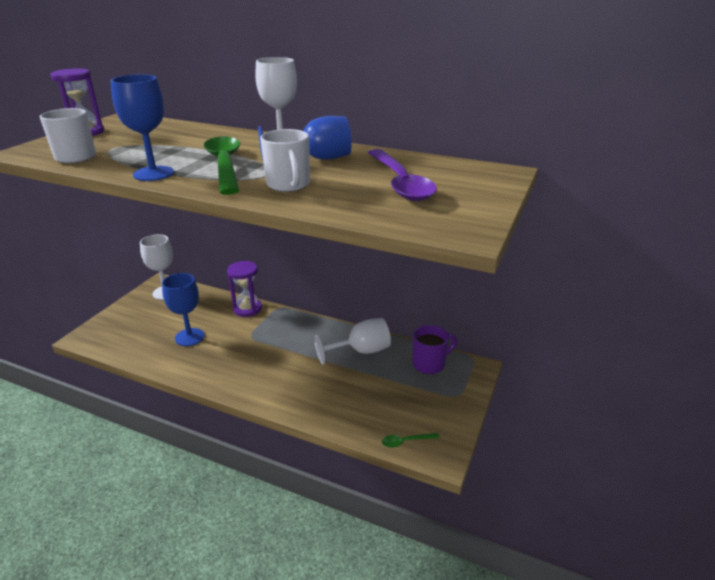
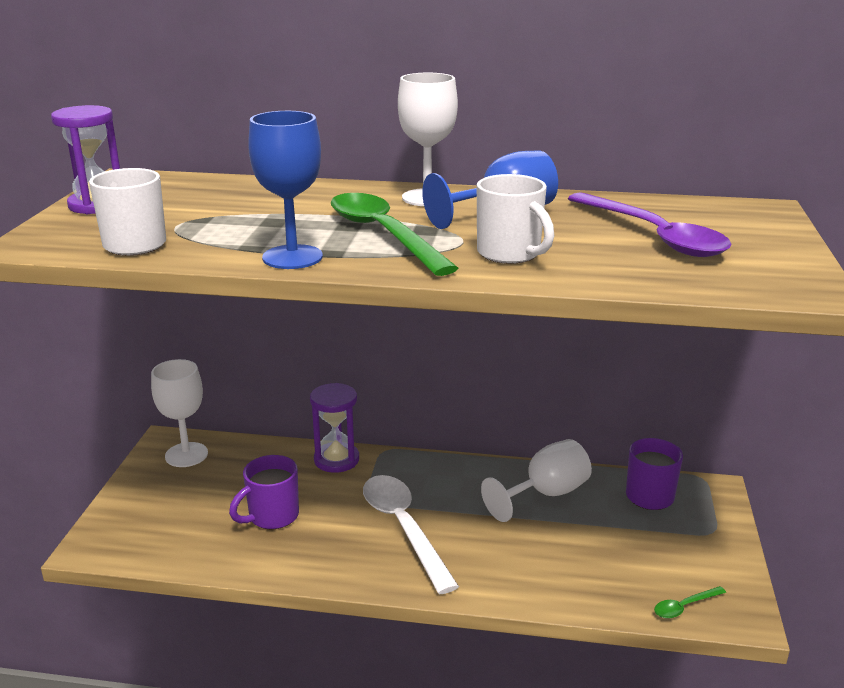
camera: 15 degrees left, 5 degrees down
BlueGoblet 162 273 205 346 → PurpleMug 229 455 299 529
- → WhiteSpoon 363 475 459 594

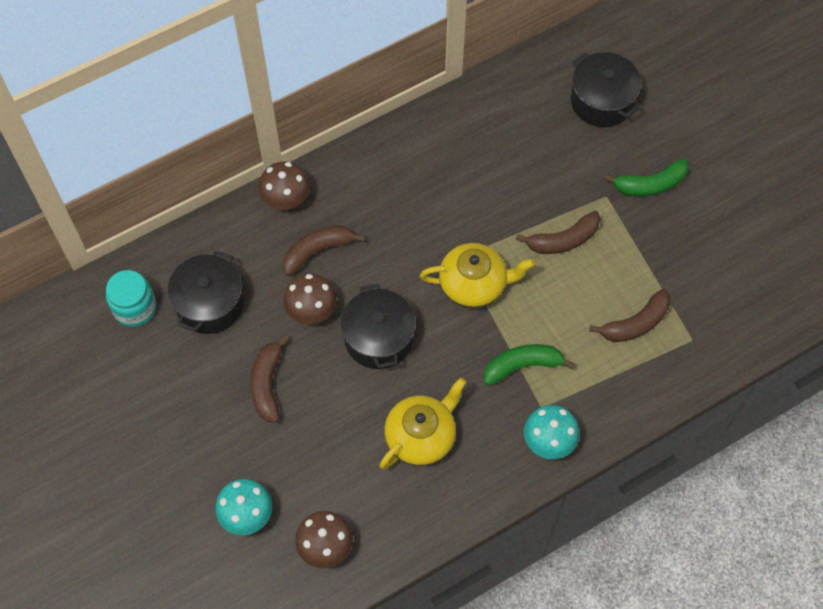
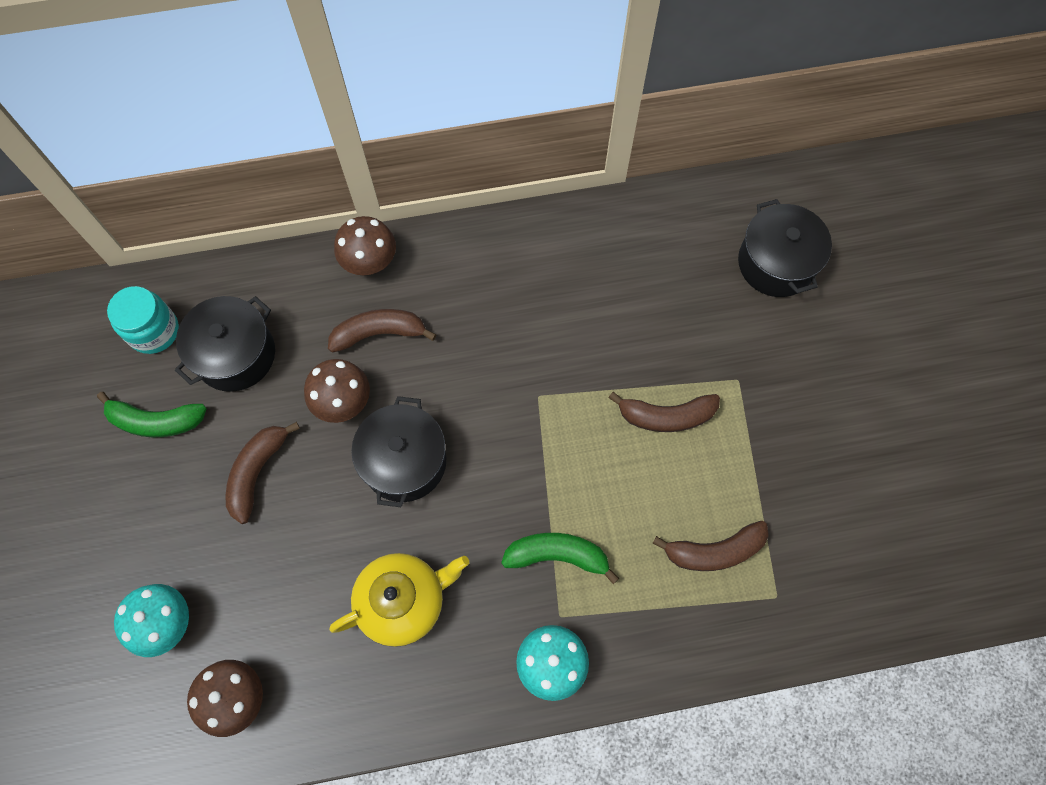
camera: 20 degrees right, 5 degrees up
GreenBanana 604 159 689 197 → GreenBanana 97 392 207 437, move
YellowTeapot 420 243 535 309 → -

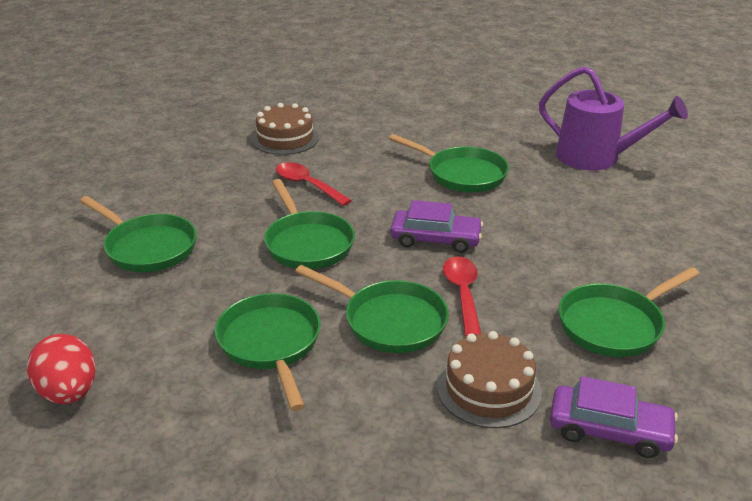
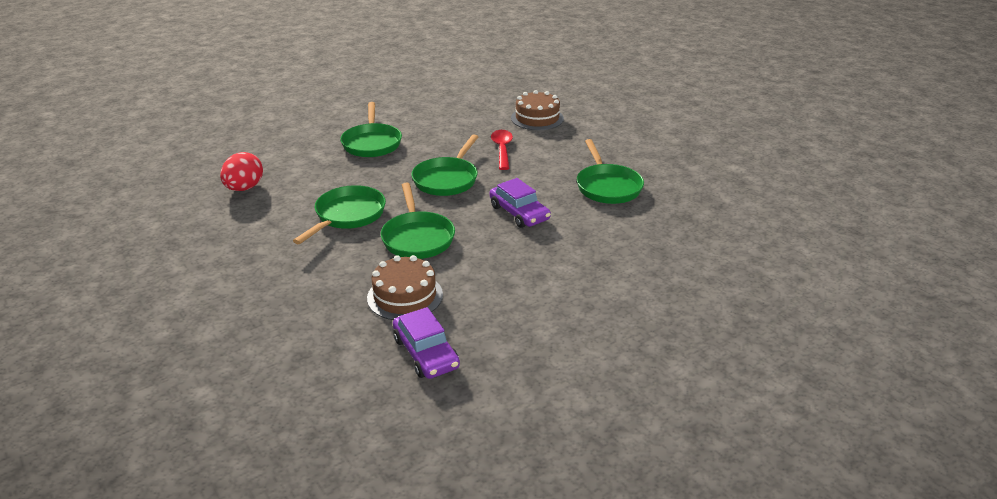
camera: 45 degrees right, 0 degrees up
PurpleWateringCan 539 66 688 171 → -
RedSpoon 443 256 481 337 → -
GreenPan 559 267 699 357 → -

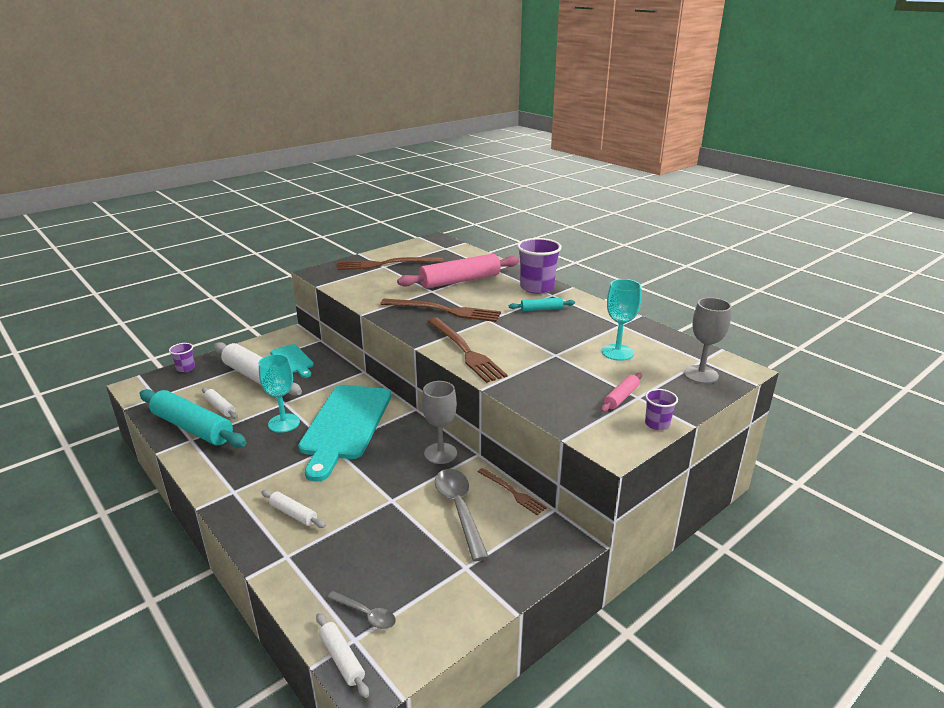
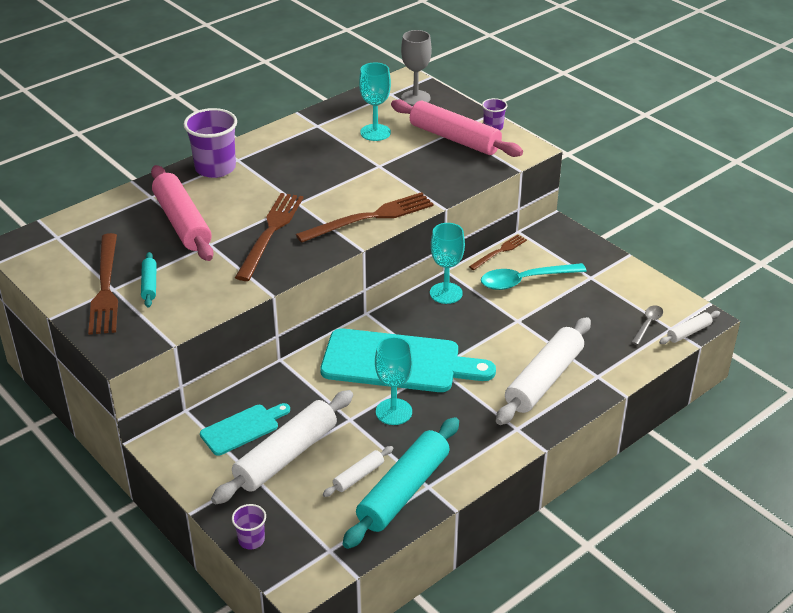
camera: 90 degrees left, 10 degrees up
TurquoiseRollingPin 509 297 575 311 → TurquoiseRollingPin 141 252 157 308, move
PinkRollingPin 601 372 642 412 → PinkRollingPin 391 99 523 157, x2.13
GreyGoblet 422 381 457 464 → TurquoiseGoblet 430 223 465 304
GreySpoon 435 469 489 562 → TurquoiseSpoon 481 263 587 290
WhiteRollingPin 261 490 326 528 → WhiteRollingPin 496 317 591 425, x2.13

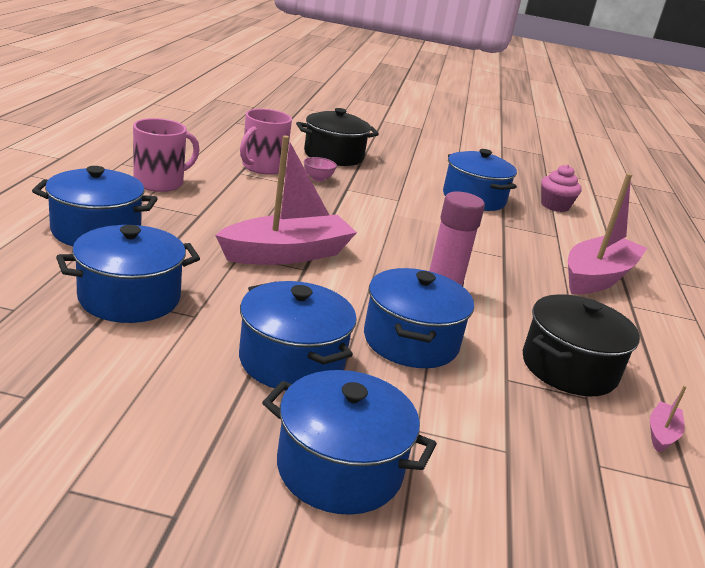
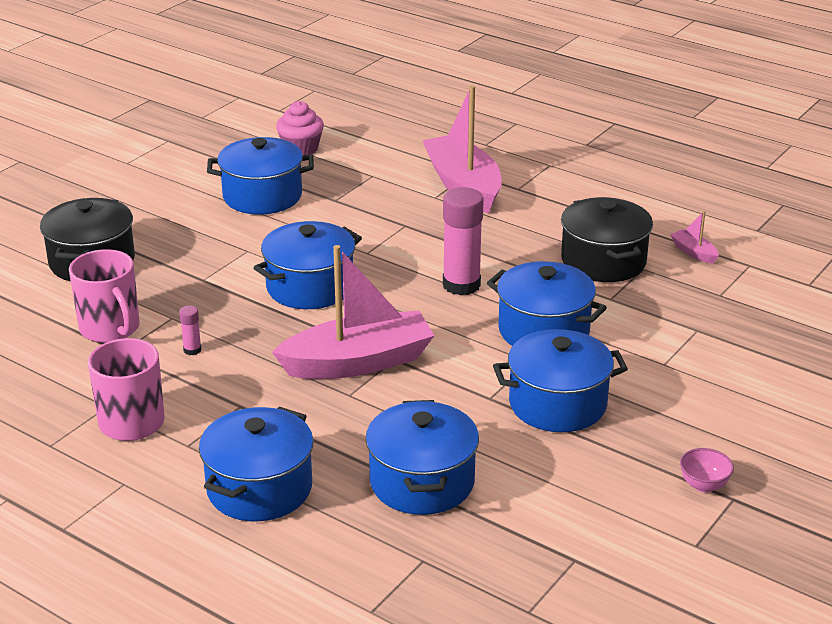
camera: 60 degrees left, 5 degrees up
PinkBoat 215 135 357 265 → PinkBoat 272 245 435 379, 75 degrees clockwise
PinkBowl 304 157 337 182 → PinkBowl 680 448 734 492, move
BluePot 262 370 437 515 → BluePot 253 221 362 309, move
- → PinkGlueStick 179 306 202 355

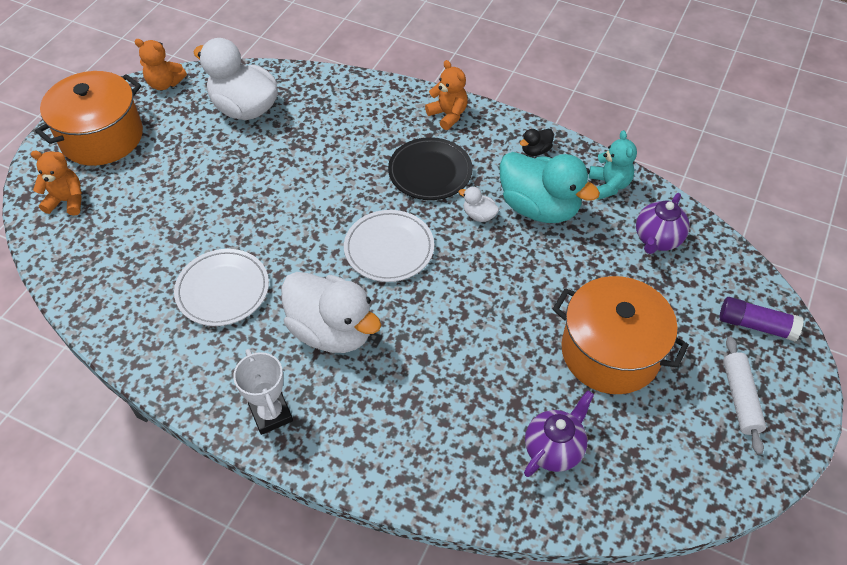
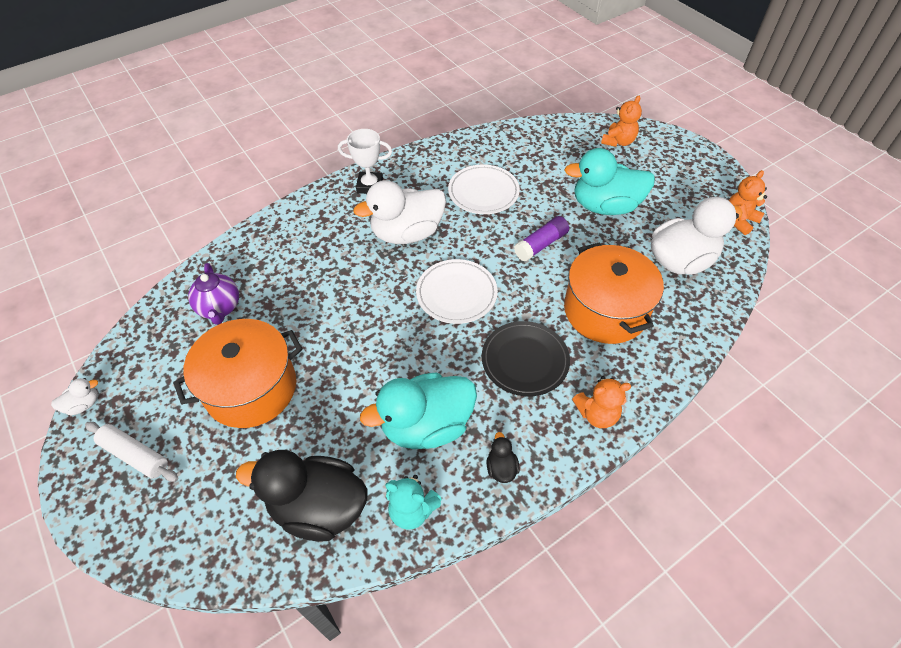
camera: 120 degrees right, 0 degrees up
OrangePot 35 71 143 166 → OrangePot 564 242 664 344, move
WhiteDuck 459 186 499 222 → WhiteDuck 51 378 98 415, move
PurpleTeapot 636 193 689 254 → BlackDuck 236 450 368 542
PurpleGlueStick 720 297 804 341 → PurpleGlueStick 514 216 569 262, move
- → TurquoiseDuck 564 148 655 215

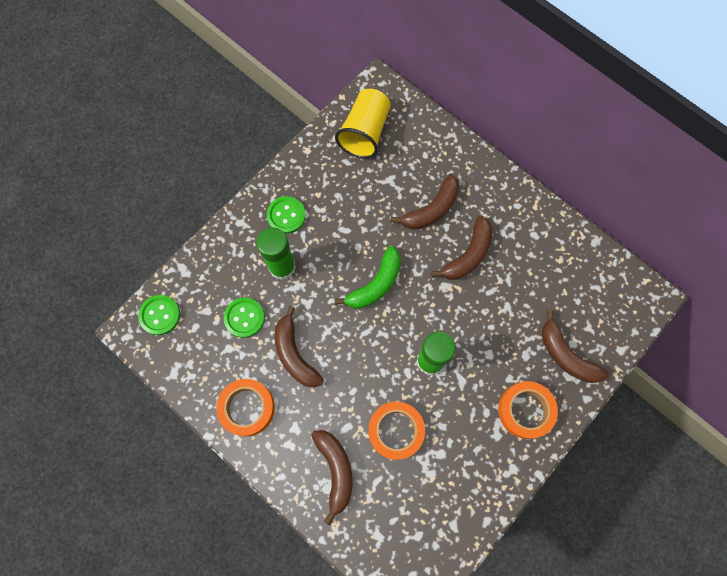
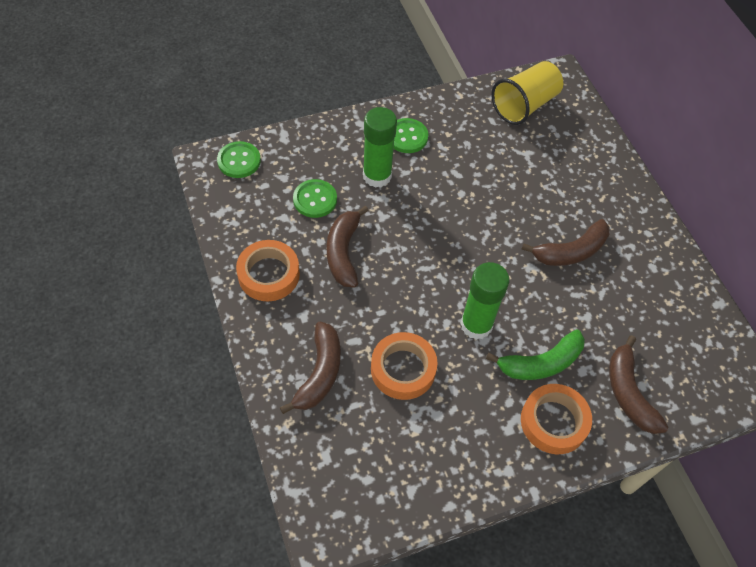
camera: 25 degrees right, 15 degrees down
BrownBanana 391 174 459 230 → -
GreenBanana 335 245 401 309 → GreenBanana 486 329 585 380, move

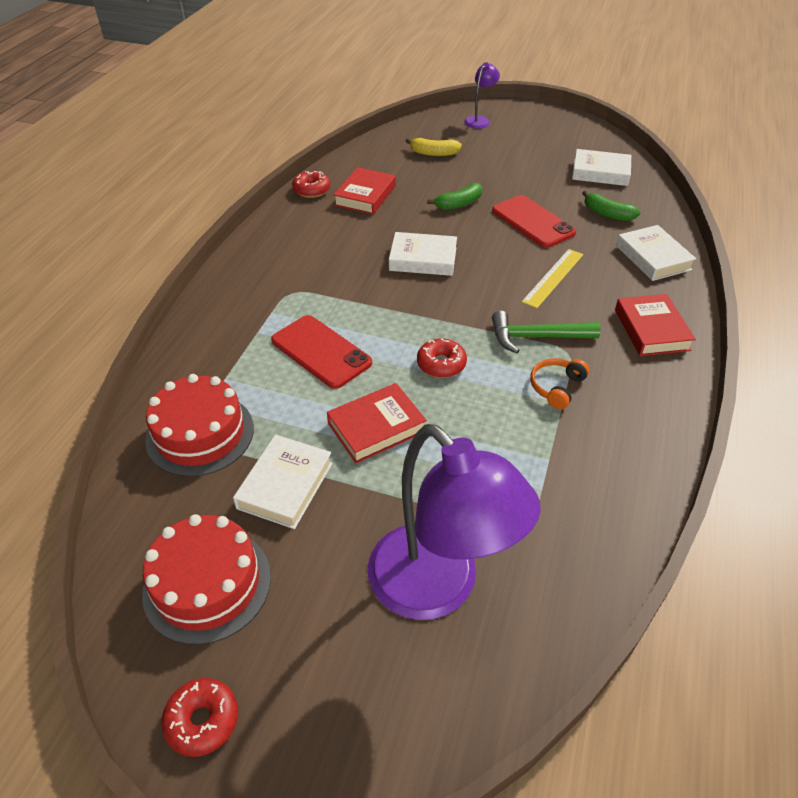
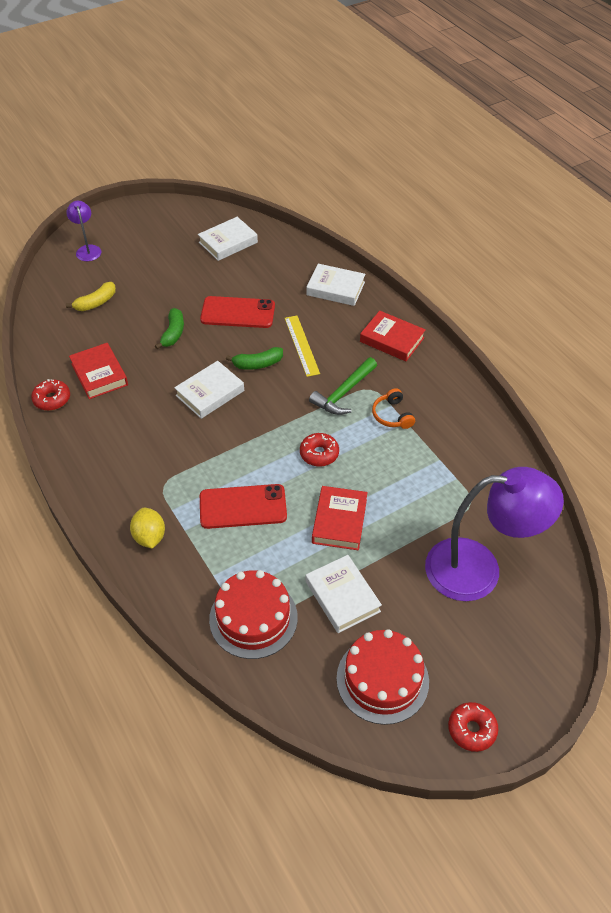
camera: 50 degrees left, 5 degrees up
GreenBanana 582 190 641 221 → GreenBanana 226 347 283 370, move
- → YellowLemon 130 508 165 549

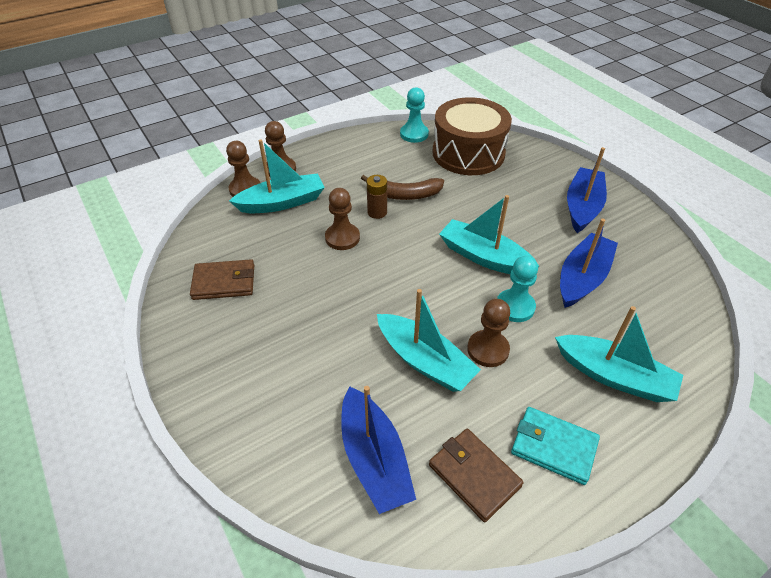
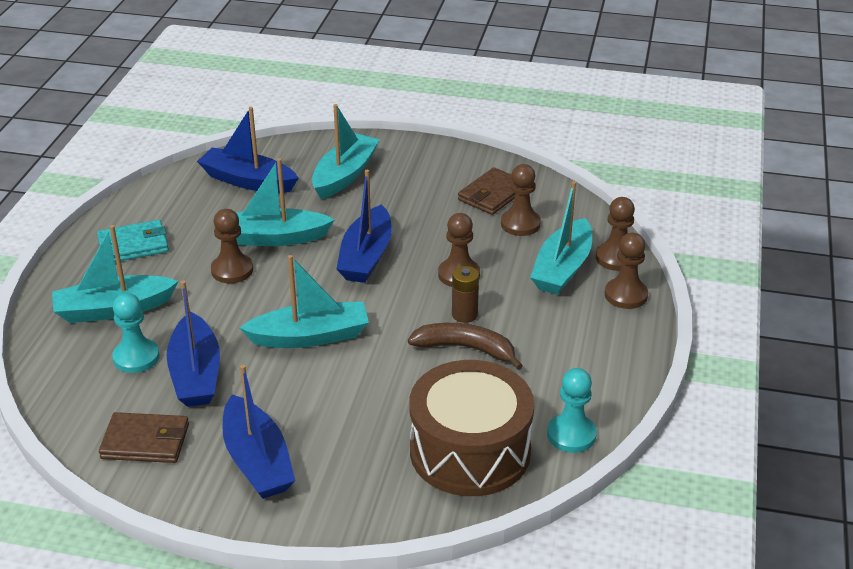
camera: 135 degrees right, 10 degrees down
BrownBanana 361 175 444 200 → BrownBanana 408 323 523 370, 60 degrees clockwise
TurquoisePawn 497 256 538 322 → TurquoisePawn 112 293 159 373, move
BrownWallet 429 428 524 522 → BrownWallet 99 412 189 463, move
- → TurquoiseBoat 312 104 380 199
- → BrownPawn 501 164 541 236
- → BlueBoat 336 170 392 283

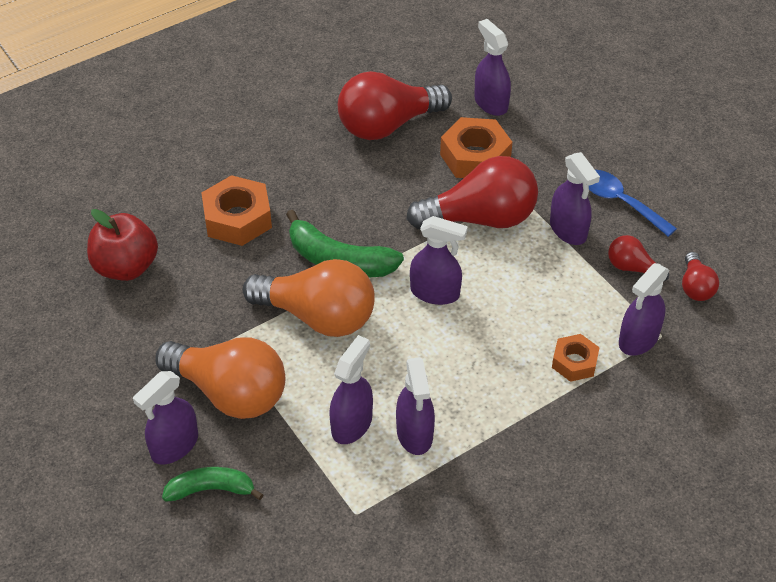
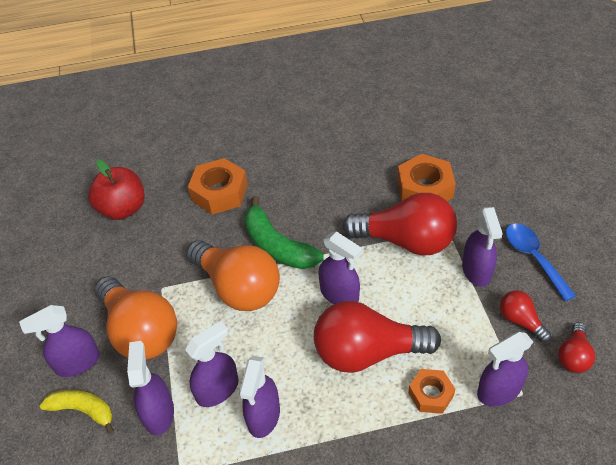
camera: 25 degrees right, 0 degrees up
PurpleSprayBottle 474 19 511 116 → PurpleSprayBottle 127 341 174 435, move
RedLightBulb 338 71 452 140 → RedLightBulb 314 301 441 373, move
GreenBanana 162 467 263 502 → YellowBanana 40 390 114 434

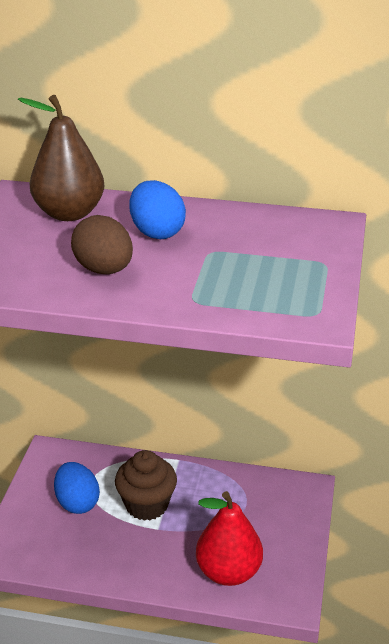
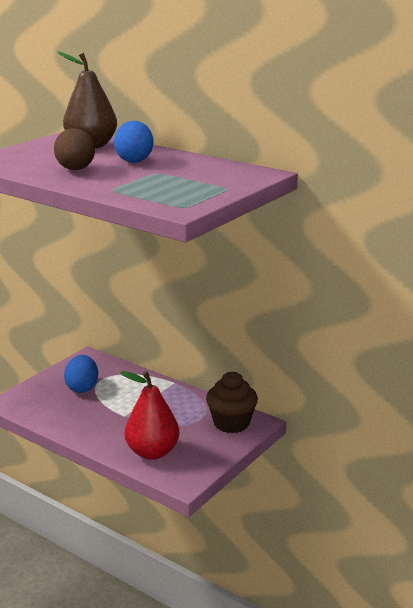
camera: 25 degrees right, 10 degrees down
BrownCupcake 115 450 177 521 → BrownCupcake 206 372 258 433, move

